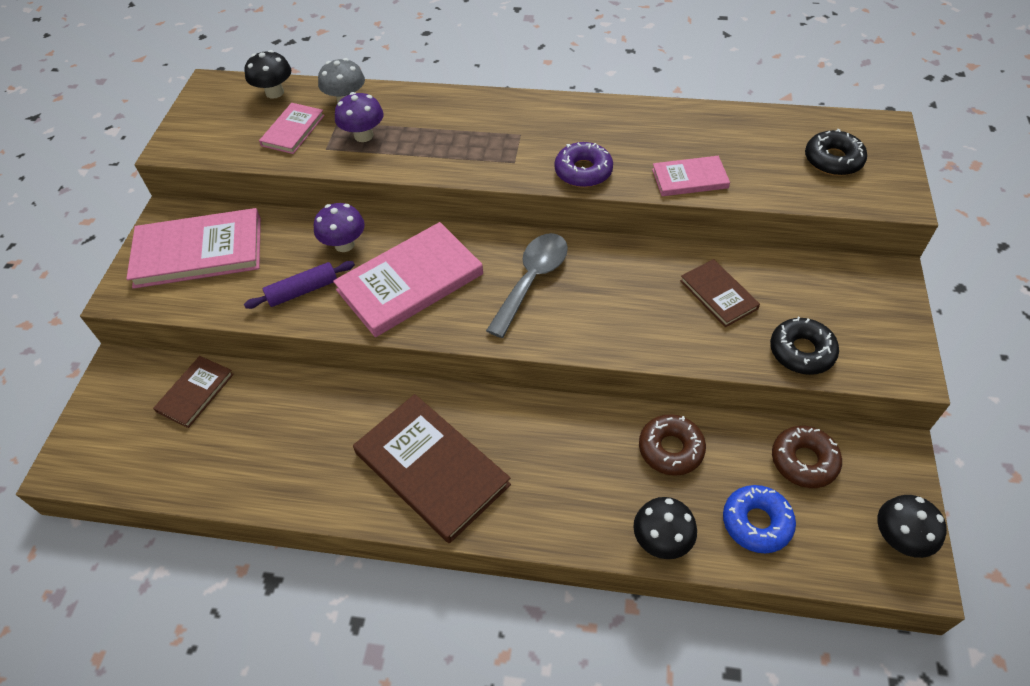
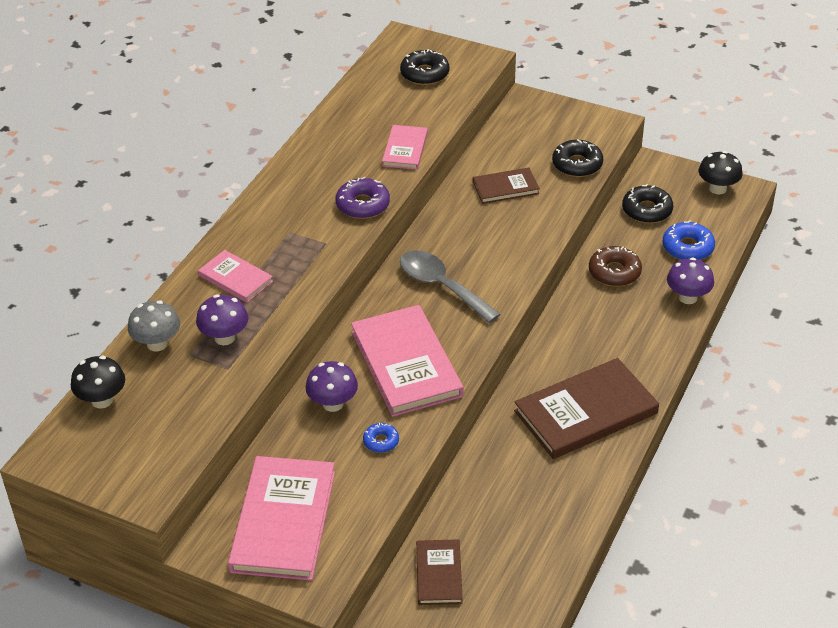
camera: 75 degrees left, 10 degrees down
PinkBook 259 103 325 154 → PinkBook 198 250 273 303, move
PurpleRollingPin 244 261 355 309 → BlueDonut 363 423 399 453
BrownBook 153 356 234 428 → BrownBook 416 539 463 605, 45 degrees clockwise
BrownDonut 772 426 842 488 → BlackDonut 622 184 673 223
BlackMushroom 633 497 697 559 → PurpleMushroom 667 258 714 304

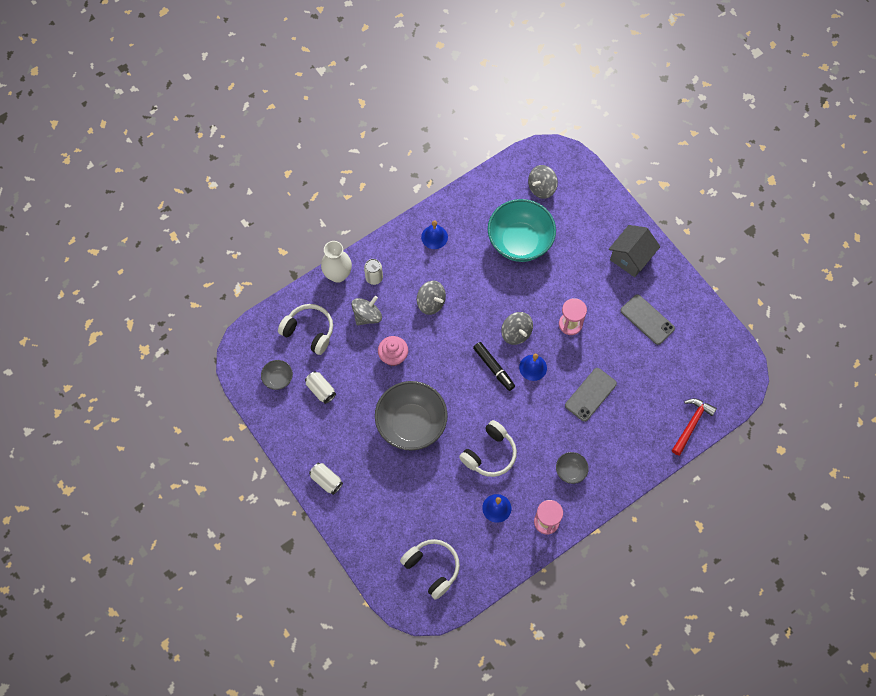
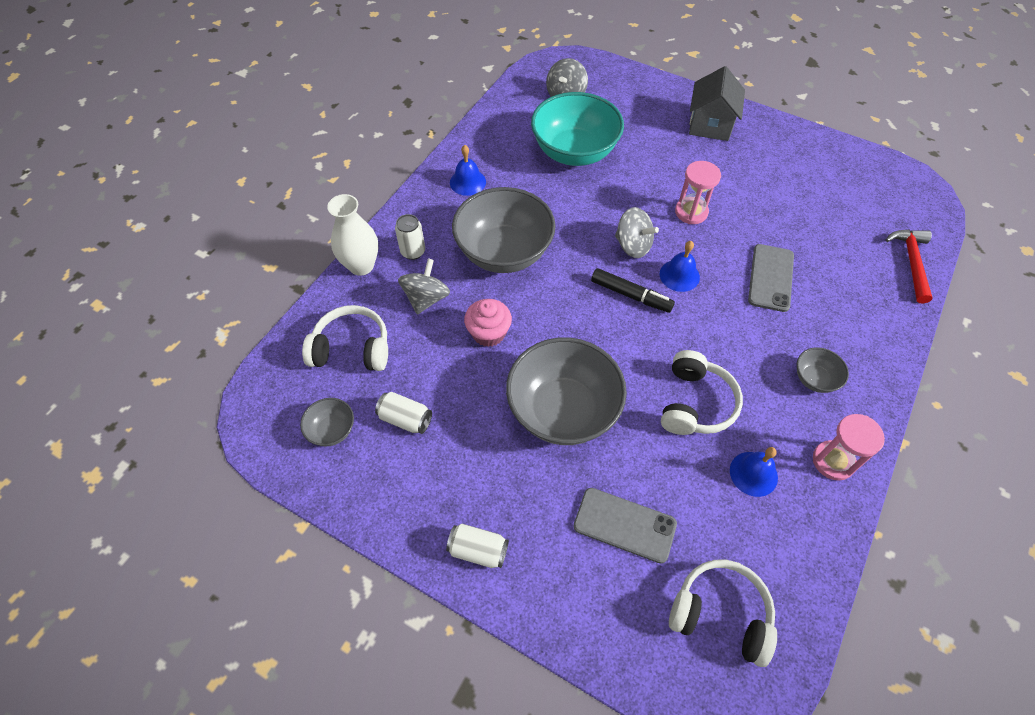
camera: 25 degrees left, 10 degrees down
GreySpinningTop 417 281 446 315 → GreyBowl 452 187 556 273
GreyPhone 620 294 675 345 → GreyPhone 573 488 677 563, move

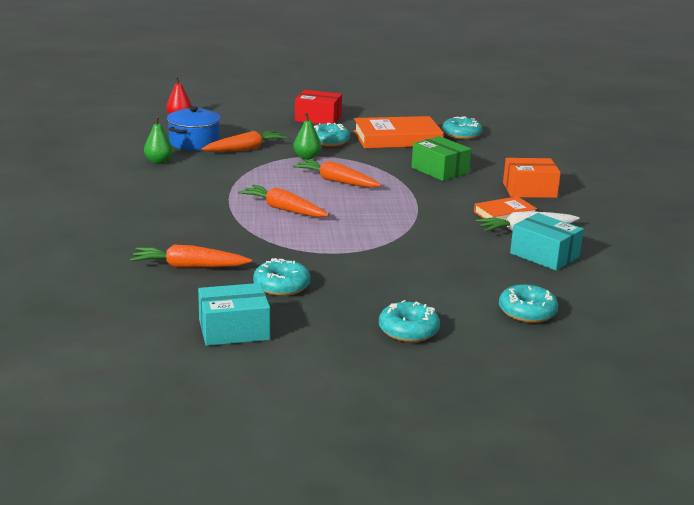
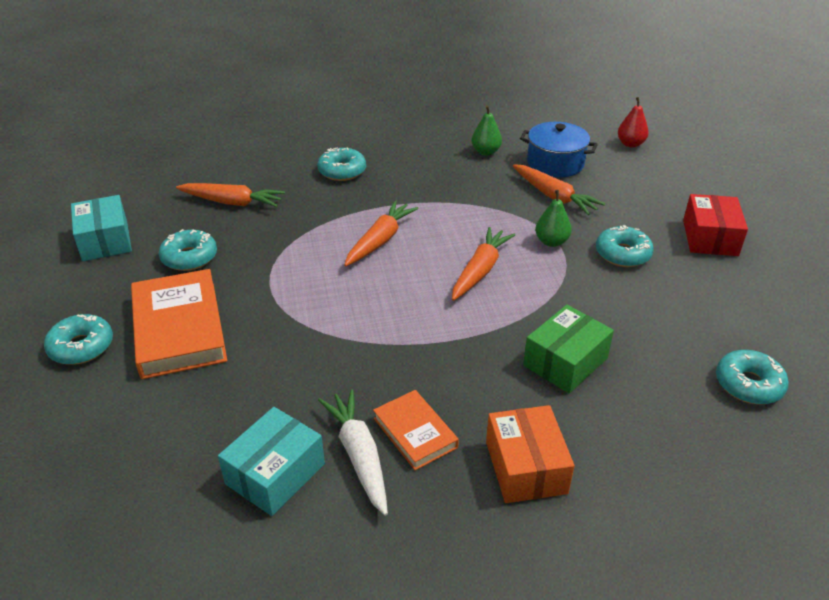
camera: 85 degrees right, 15 degrees up
OrangeBook 354 116 444 148 → OrangeBook 131 269 227 379, move
OrangeCarrot 130 244 252 268 → OrangeCarrot 176 183 285 207, 105 degrees clockwise
TurquoiseDonut 499 284 558 323 → TurquoiseDonut 317 148 366 181, move

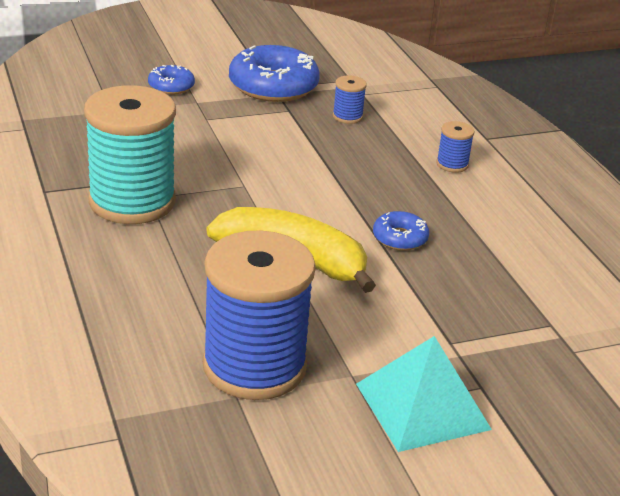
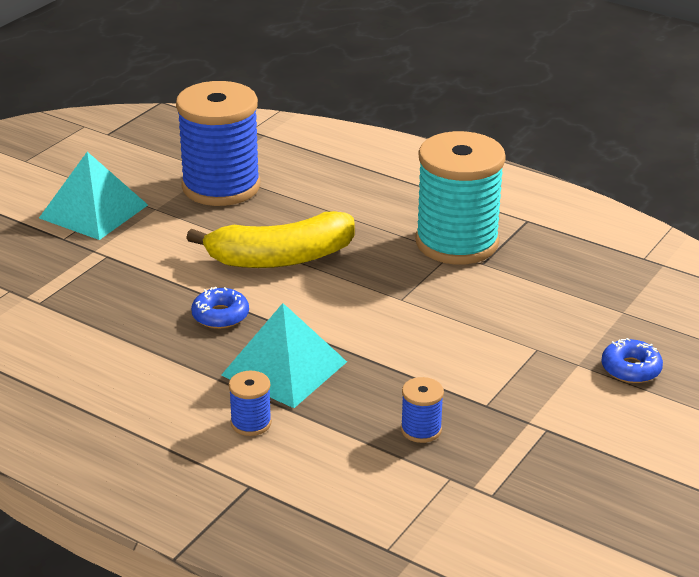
camera: 145 degrees right, 0 degrees up
BlueDonut 229 45 320 102 → -
- → TurquoisePyramid 221 303 347 408

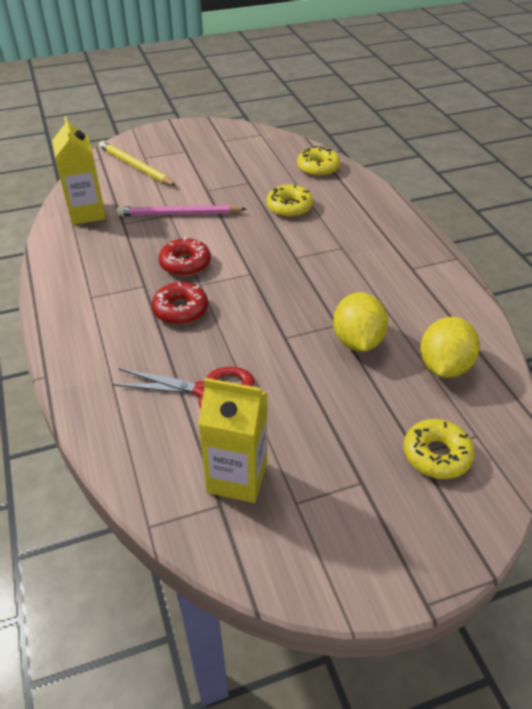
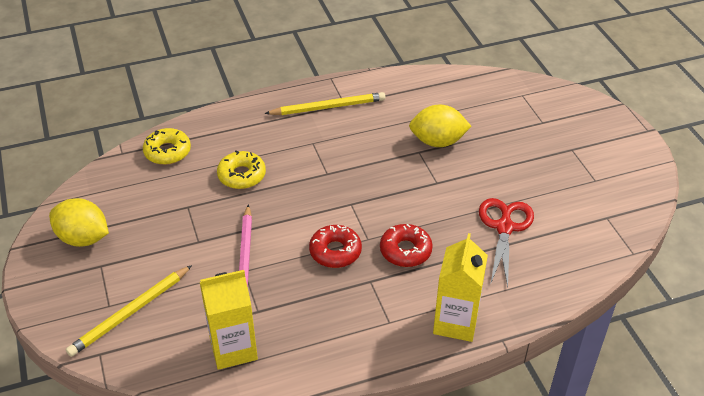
camera: 90 degrees left, 0 degrees up
YellowLemon 420 317 480 378 → YellowLemon 49 198 109 247, move
YellowCarton 198 378 267 503 → YellowCarton 433 233 488 342, move
YellowDonut 404 419 474 479 → -
- → YellowPencil 264 92 386 115

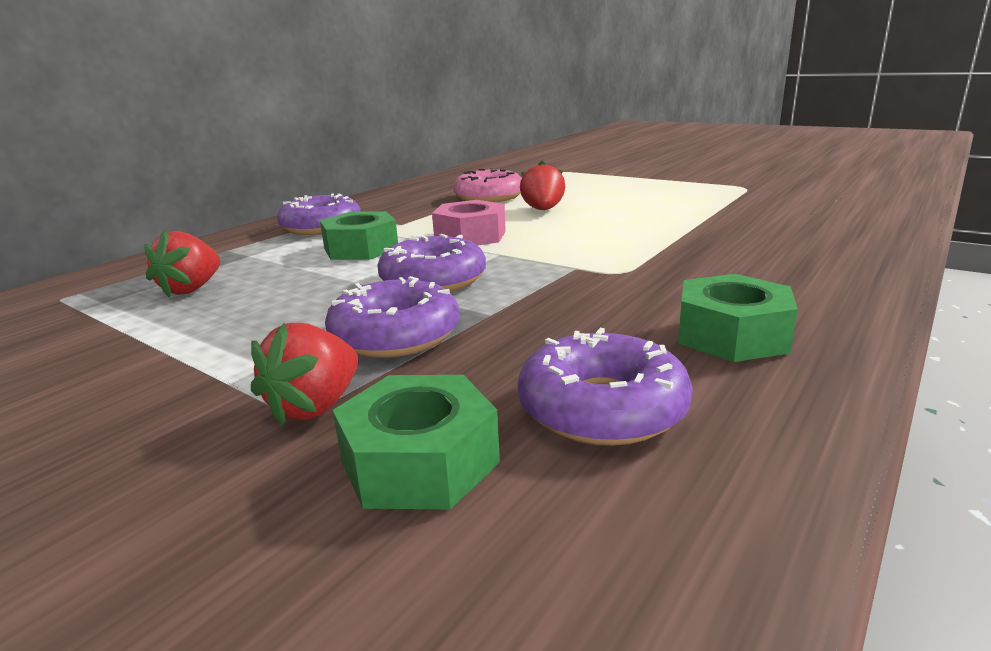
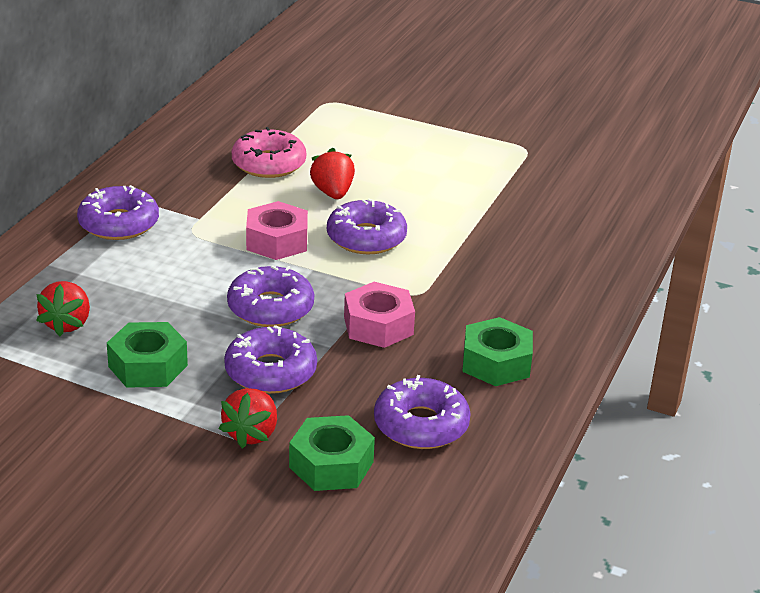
camera: 15 degrees left, 10 degrees up
GreenNut 320 211 398 260 → GreenNut 107 322 188 388, move
- → PurpleDonut 327 198 407 254
- → PinkNut 344 282 415 348

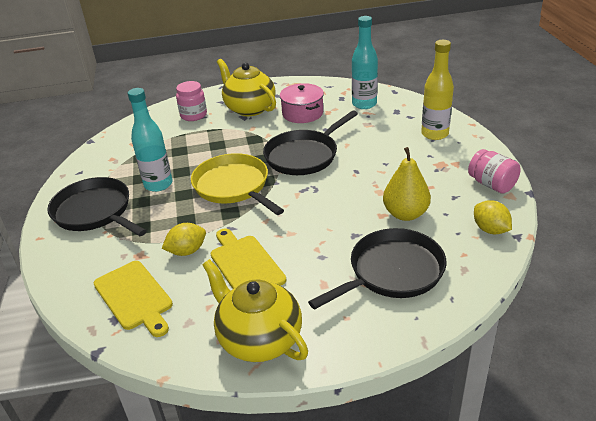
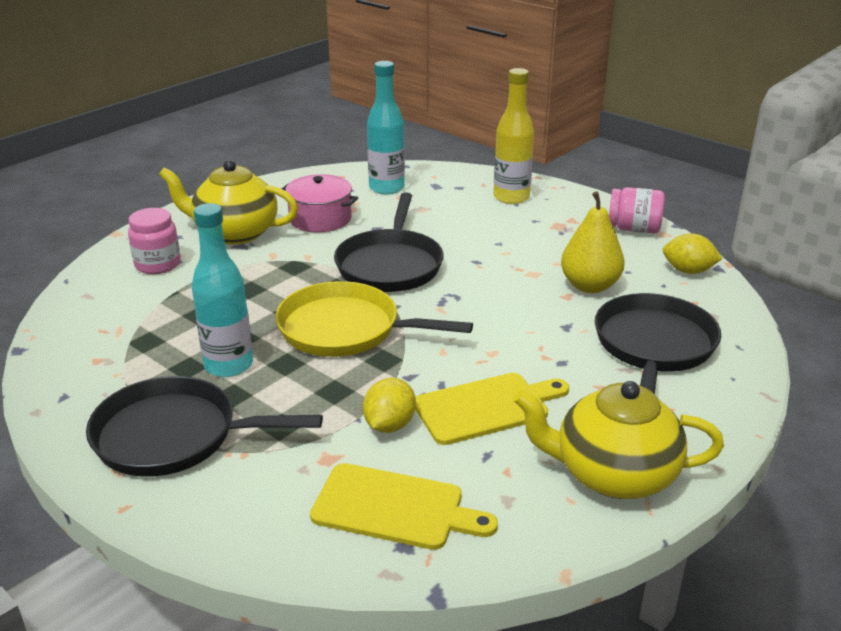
camera: 40 degrees left, 5 degrees down
YellowCuttingBoard 211 229 286 289 → YellowCuttingBoard 415 373 569 445, 135 degrees clockwise

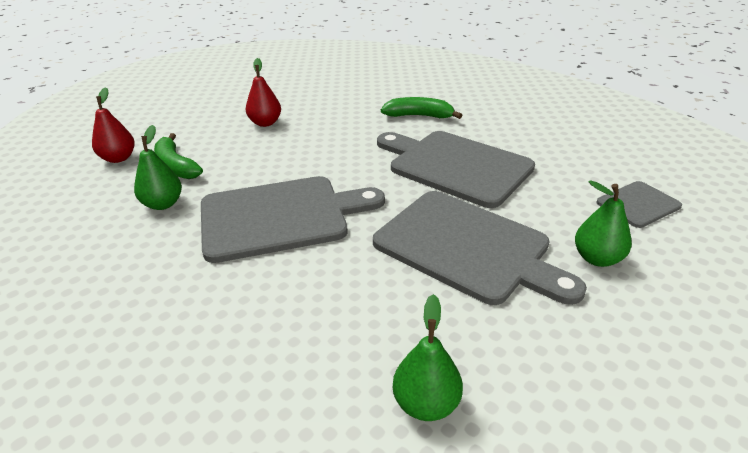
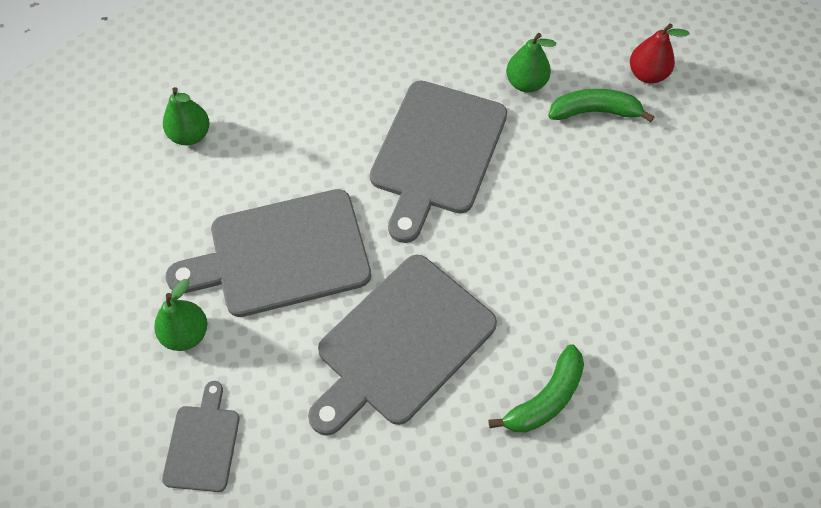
camera: 125 degrees right, 25 degrees up
RedPear 246 58 281 127 → -
GreyCuttingBoard 377 131 535 208 → GreyCuttingBoard 308 255 497 436, 150 degrees clockwise

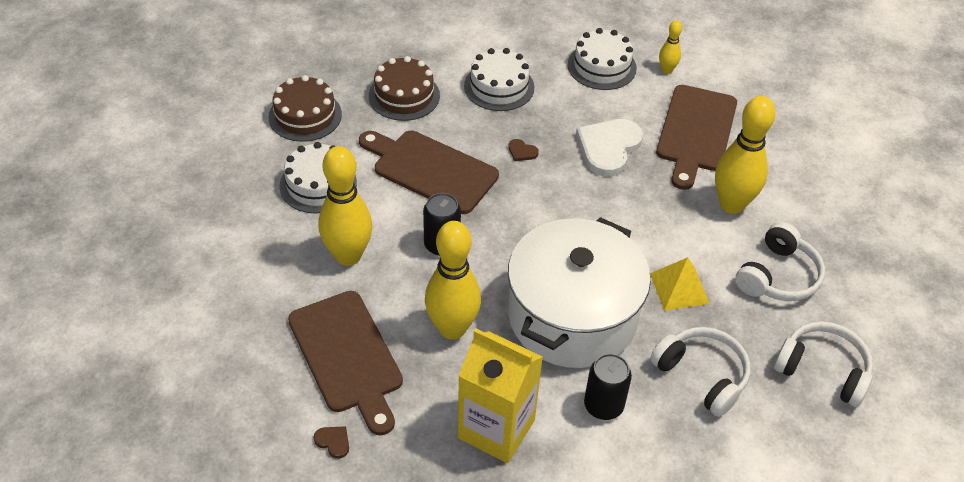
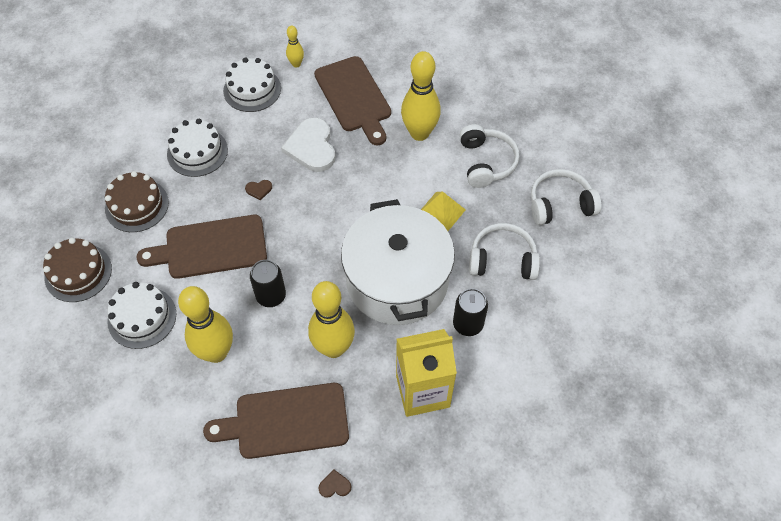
camera: 40 degrees left, 10 degrees up
BrownCuttingBoard 288 291 403 435 → BrownCuttingBoard 203 383 349 459, 150 degrees clockwise

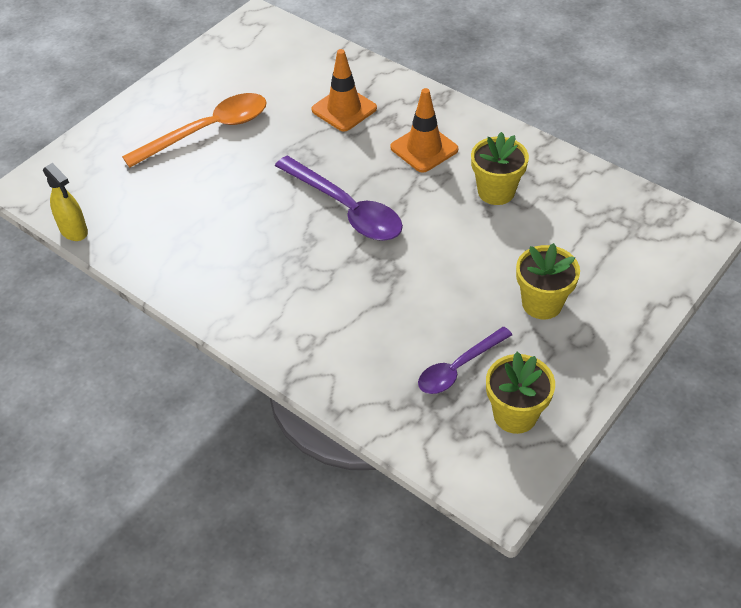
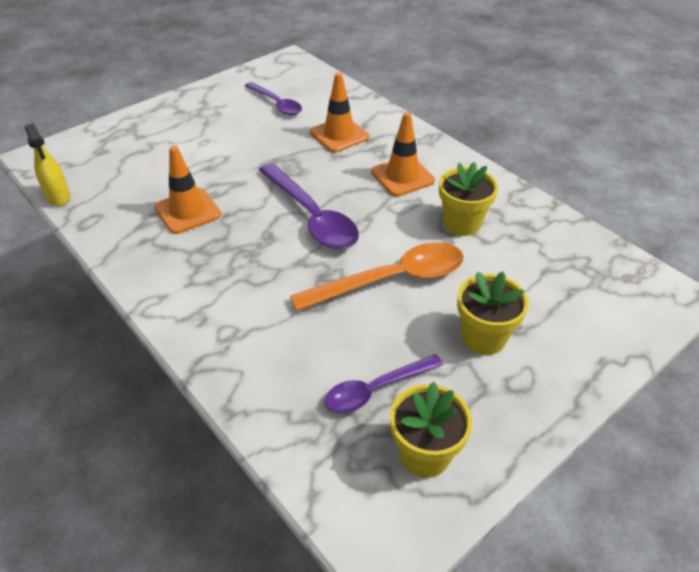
camera: 10 degrees right, 5 degrees down
OrangeSpoon 122 93 267 168 → OrangeSpoon 290 243 464 311, move
- → PurpleSpoon 245 82 302 115
- → OrangeTrafficCone 155 146 221 234

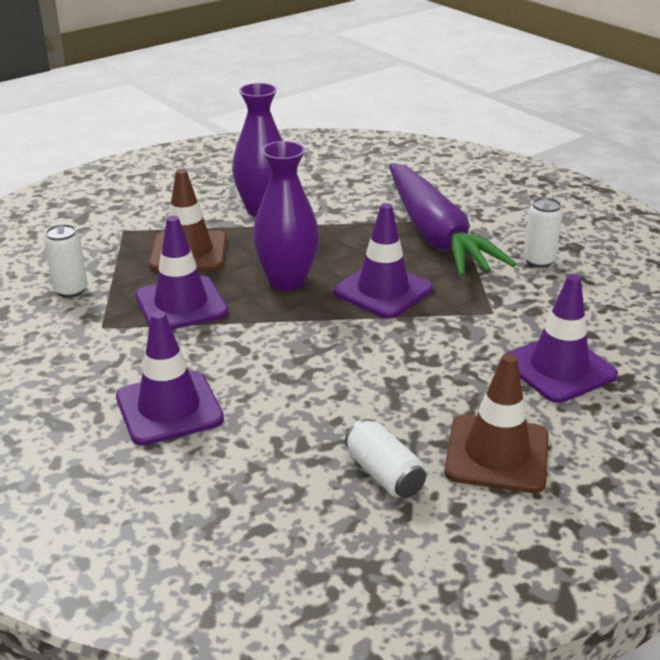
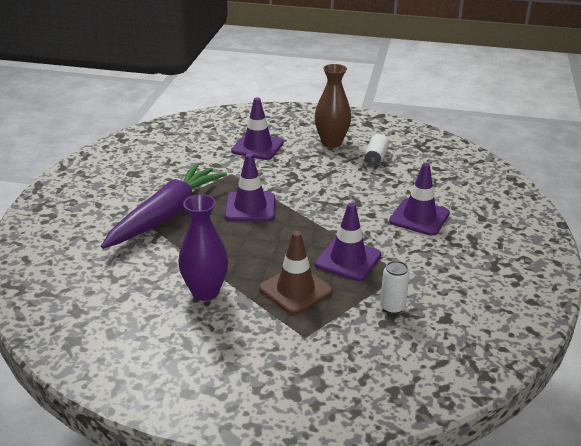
camera: 130 degrees left, 0 degrees up
PurpleVase 253 141 319 291 → -
WhiteCan 523 197 563 268 → -
BrownTrafficCone 444 353 549 493 → BrownVase 315 64 351 148

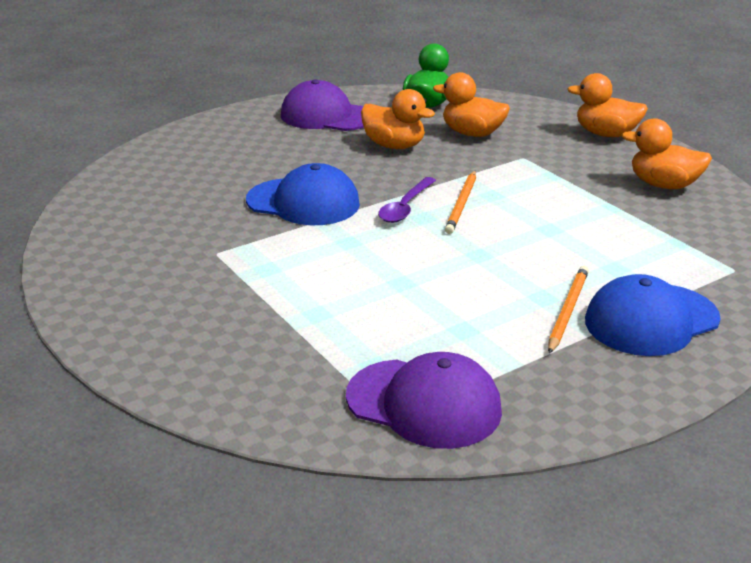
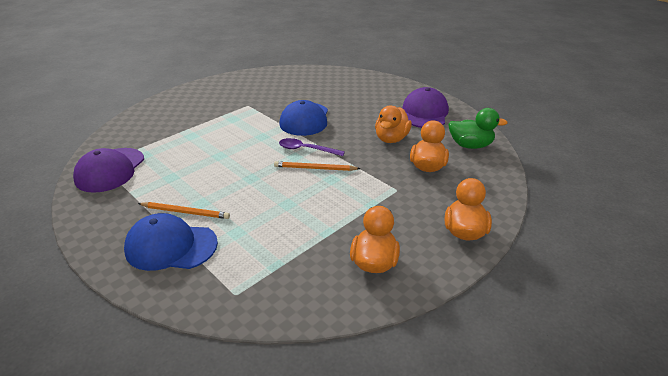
camera: 80 degrees right, 5 degrees up
BlueCap 585 274 721 356 → BlueCap 124 213 218 271, 45 degrees counterclockwise

